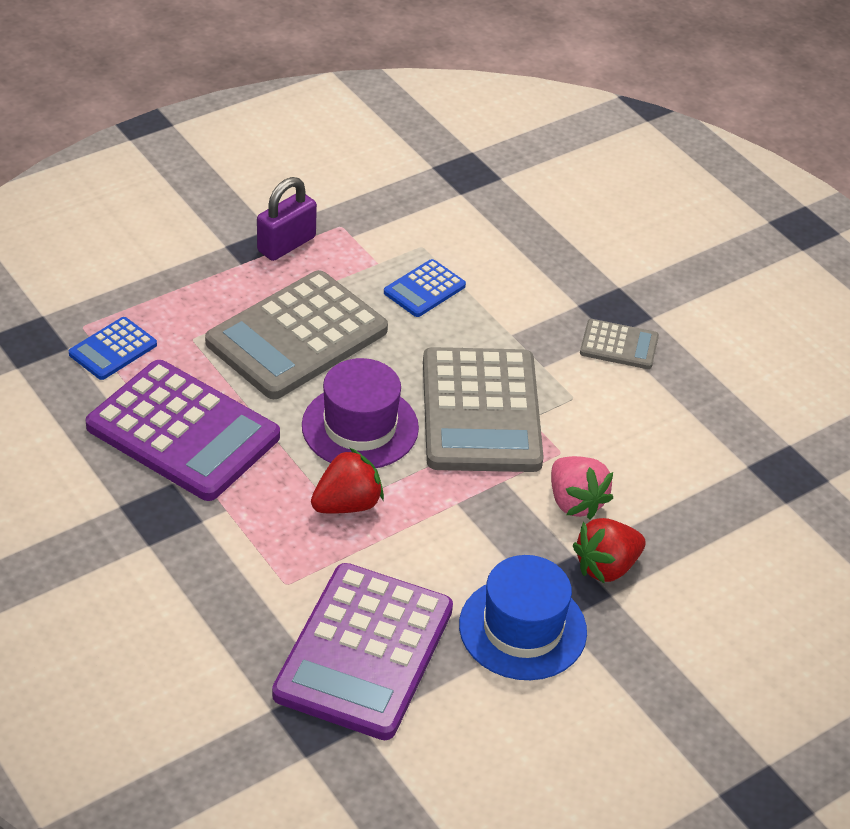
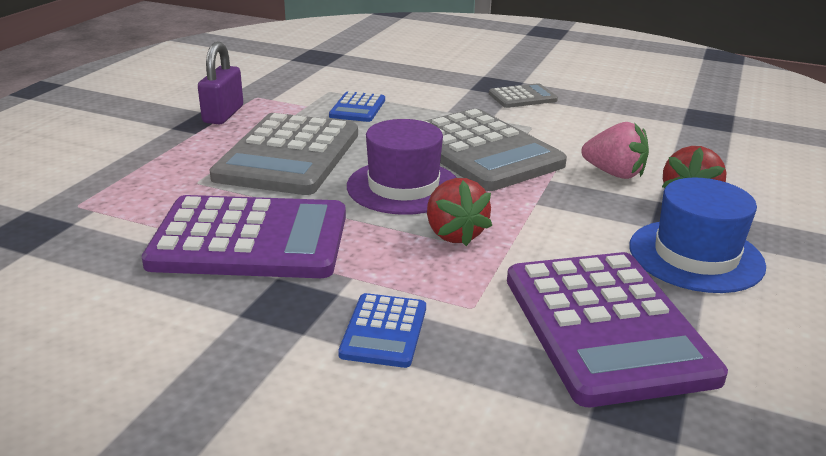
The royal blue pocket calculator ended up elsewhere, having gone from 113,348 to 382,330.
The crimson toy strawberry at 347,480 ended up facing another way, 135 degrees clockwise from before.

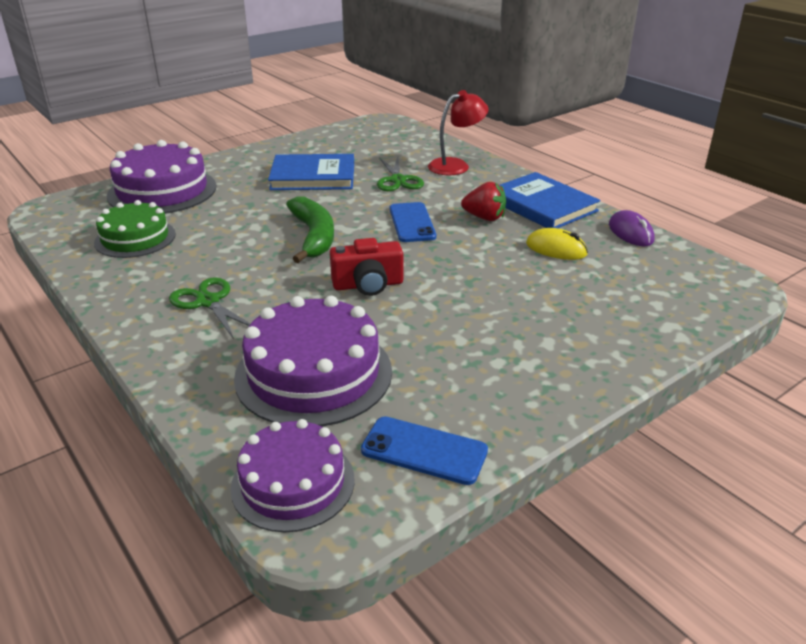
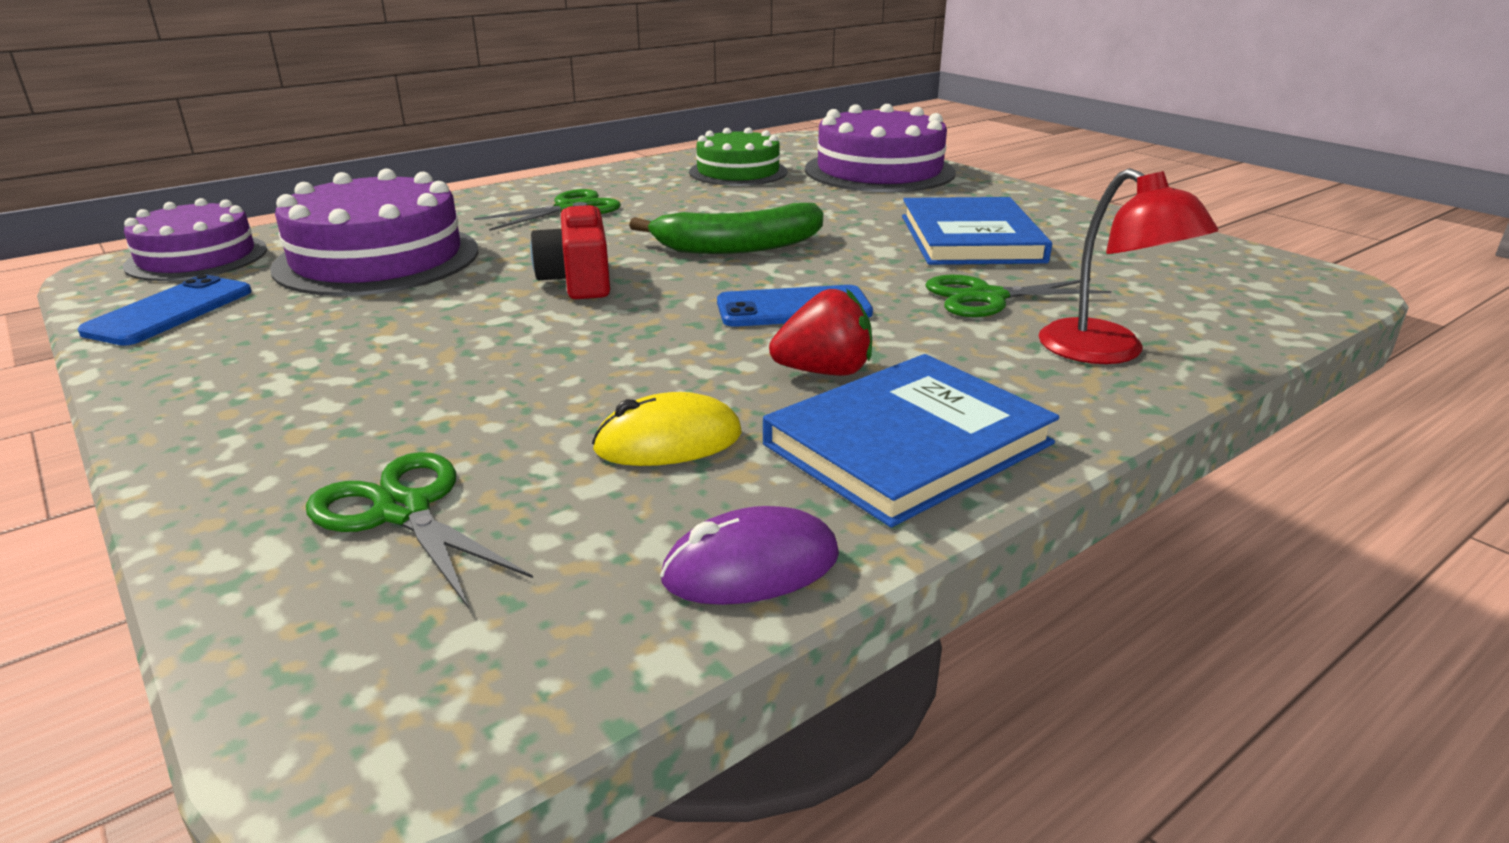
The crimson toy strawberry at 483,201 ended up facing another way, 120 degrees counterclockwise from before.
The golden computer mouse at 557,244 ended up facing another way, 45 degrees clockwise from before.
The second view gained the leaf-green pair of scissors at 419,530.

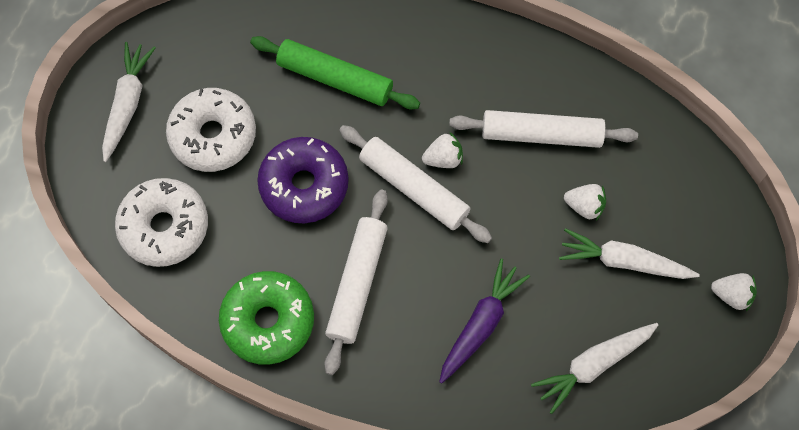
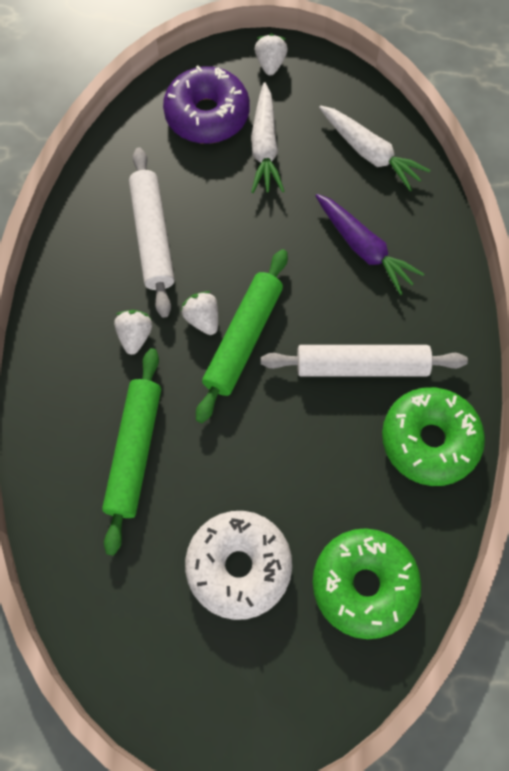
The second view lost the white root vegetable at 129,102.
What was the white dough roller at 415,184 turned into the leaf-green dough roller at 242,336.
The royal purple glazed donut ended up elsewhere, having gone from 303,180 to 206,105.
What was the white glazed donut at 161,222 turned into the leaf-green glazed donut at 367,583.
The white toy strawberry ended up elsewhere, having gone from 585,202 to 133,332.
The royal purple root vegetable at 484,321 ended up facing another way, 150 degrees counterclockwise from before.

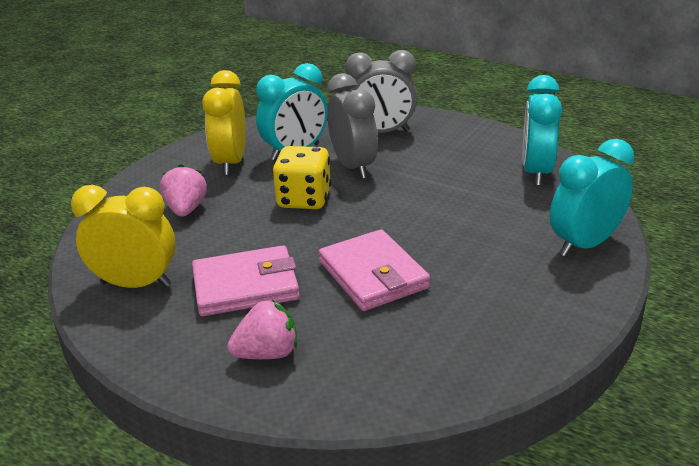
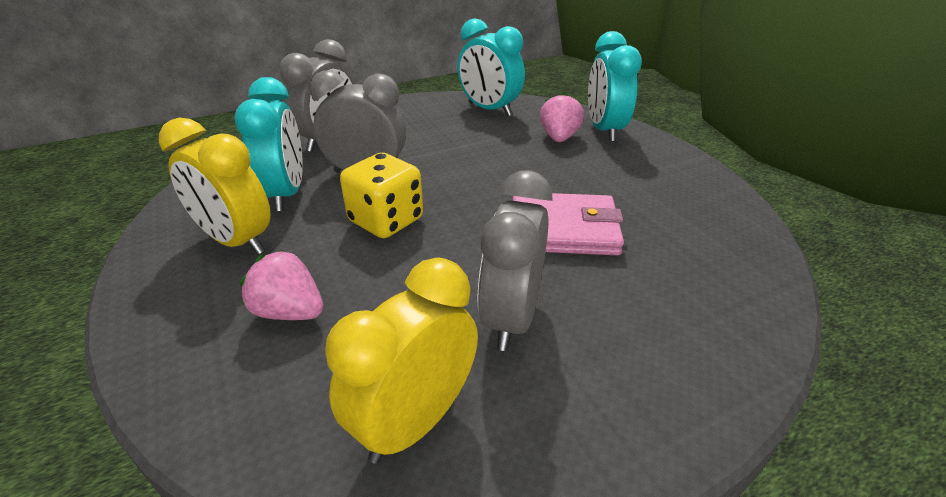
Where the rose-pink billfold stood at 246,280, the gray alarm clock came to stand at 515,260.
The rose-pink toy strawberry ended up elsewhere, having gone from 262,329 to 562,117.

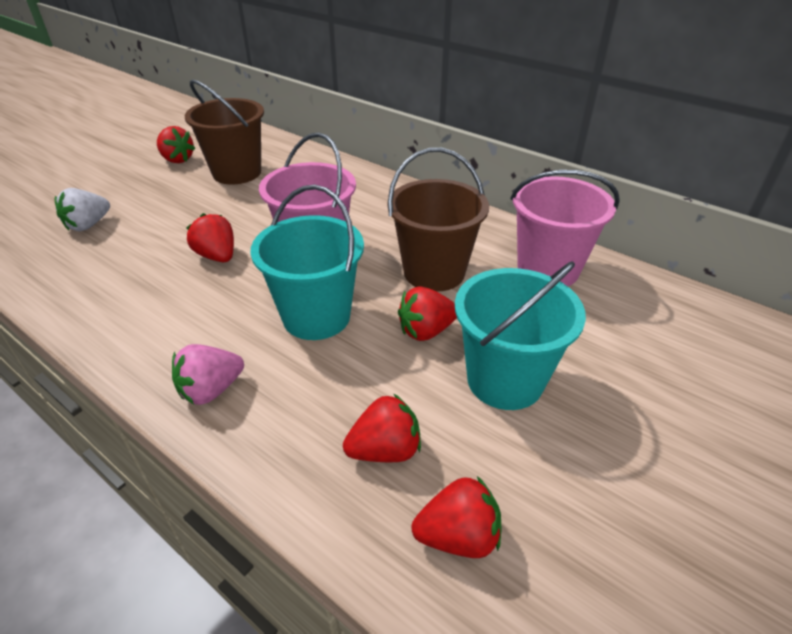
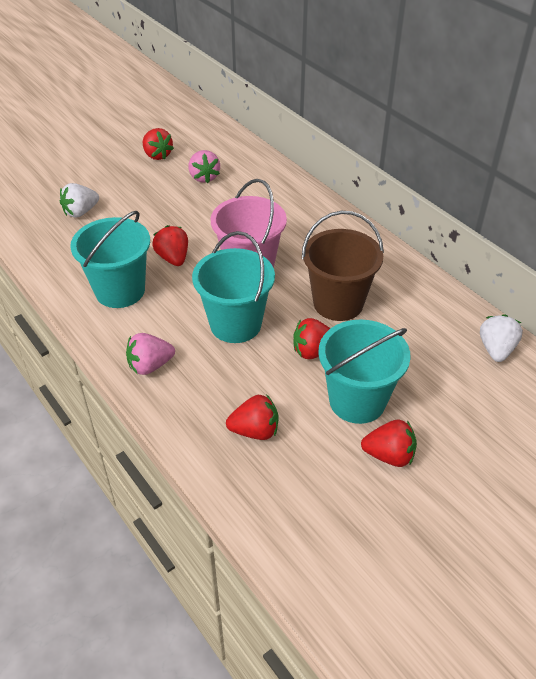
Where the russet sand bucket stood at 224,132, the rose-pink toy strawberry came to stand at 204,166.
The second view lost the rose-pink sand bucket at 565,228.
The crimson toy strawberry ended up elsewhere, having gone from 456,517 to 389,443.
The second view gained the turquoise sand bucket at 110,259.
The second view gained the white toy strawberry at 501,338.

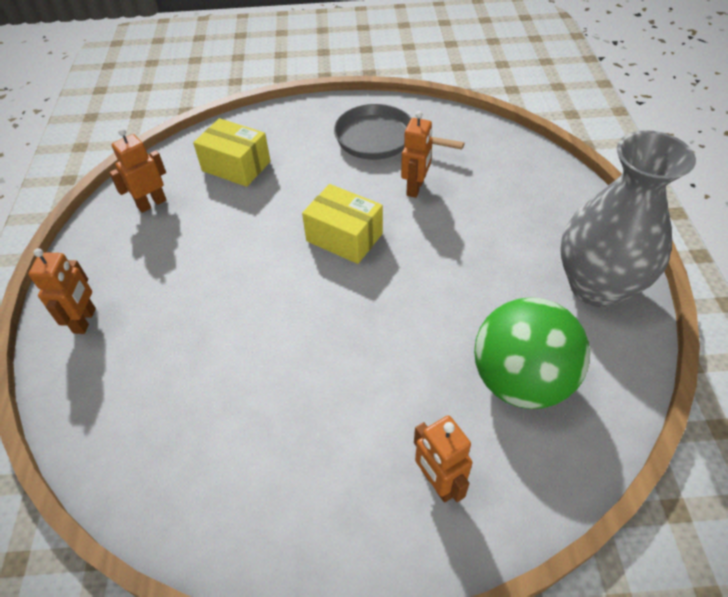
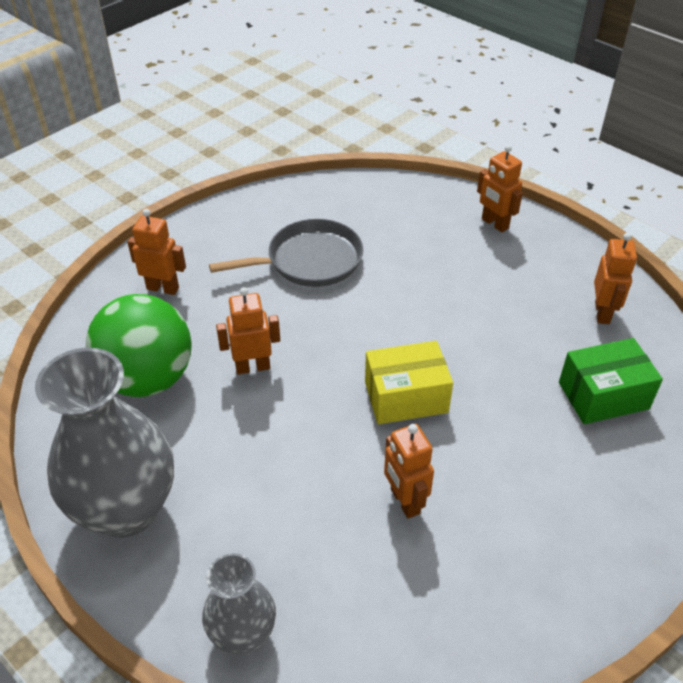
The gray frying pan ended up elsewhere, having gone from 399,132 to 286,253.
What was the golden box at 232,152 turned into the leaf-green box at 611,381.
The second view gained the orange robot at 248,330.
The second view gained the gray tall vase at 239,603.

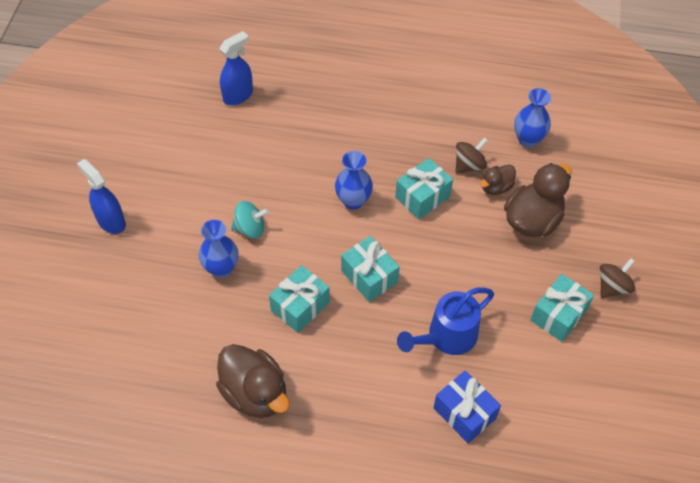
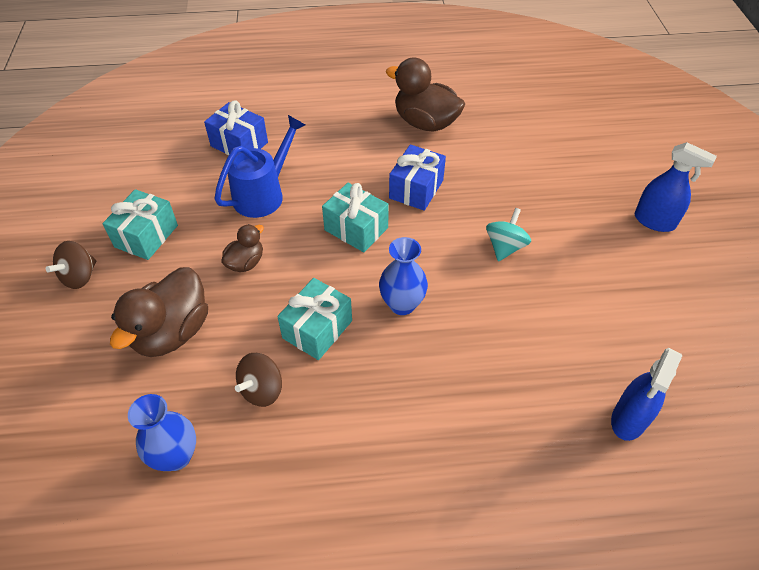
The russet duck ended up elsewhere, having gone from 498,180 to 242,248.
The turquoise toy top at 250,219 ended up facing another way, 135 degrees clockwise from before.
The second view lost the royal blue tall vase at 219,249.
What was the turquoise present at 299,299 turned into the royal blue present at 417,178.

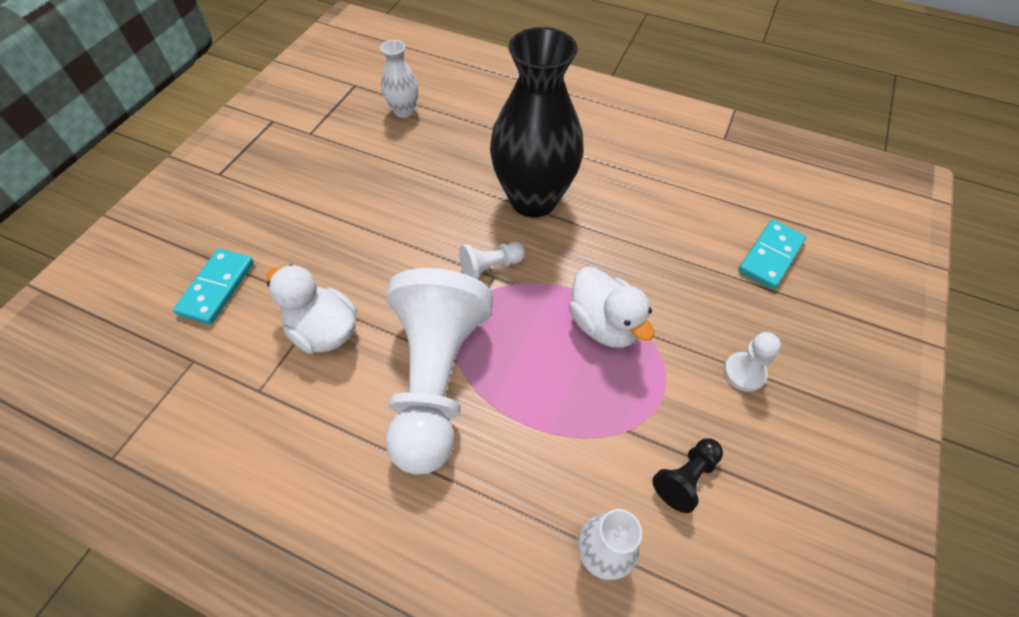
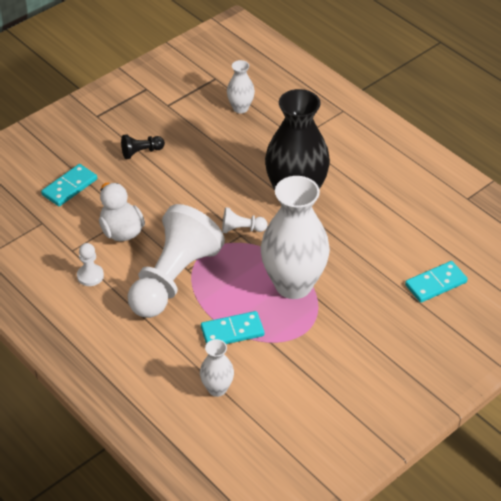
Where the white duck stood at 611,307, the white tall vase came to stand at 295,237.
The white game pawn ended up elsewhere, having gone from 752,362 to 90,264.
The ebony game pawn ended up elsewhere, having gone from 687,475 to 143,146.
The second view gained the turquoise domino tile at 232,327.

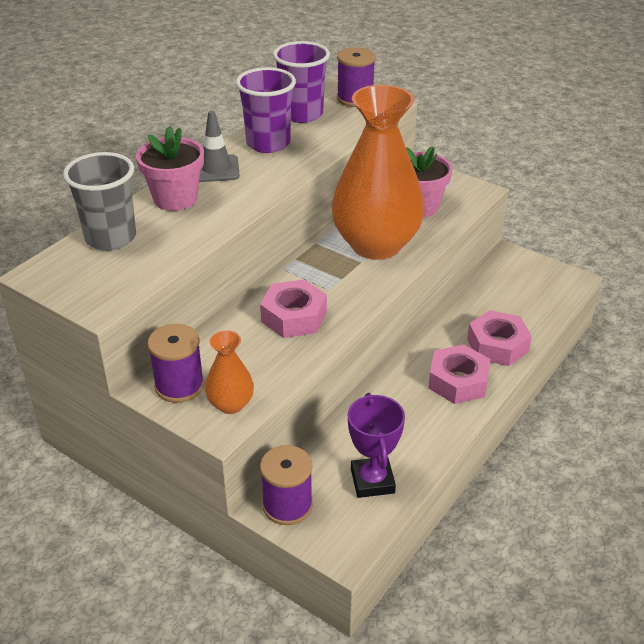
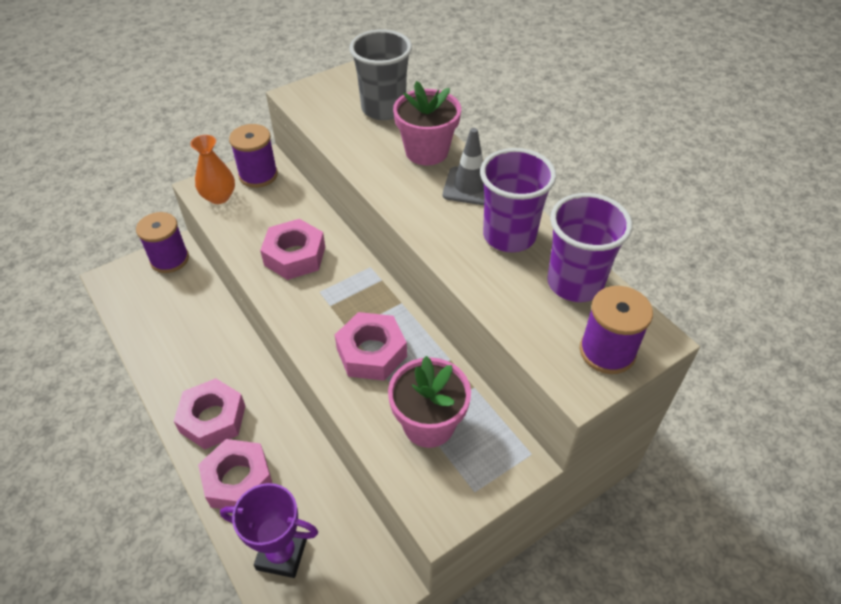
Where the orange tall vase stood at 378,172, the rose-pink hex nut came to stand at 371,346.
The royal purple award cup ended up elsewhere, having gone from 376,445 to 269,530.

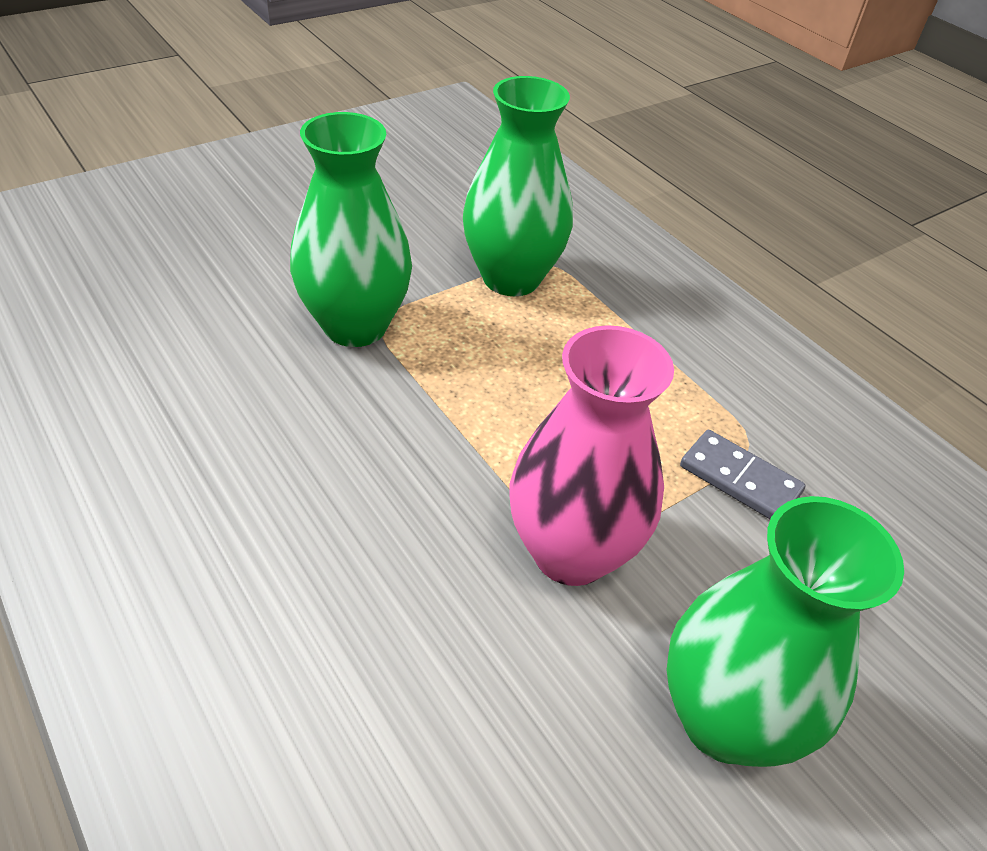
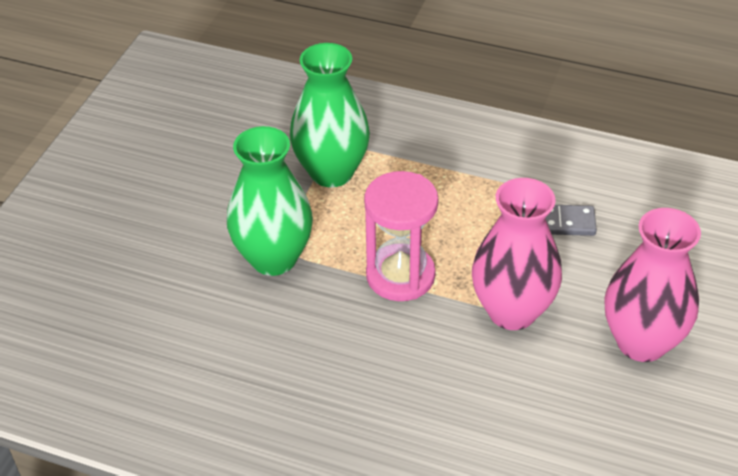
What was the leaf-green tall vase at 785,631 turned into the rose-pink tall vase at 652,285.
The second view gained the rose-pink sandglass at 401,236.

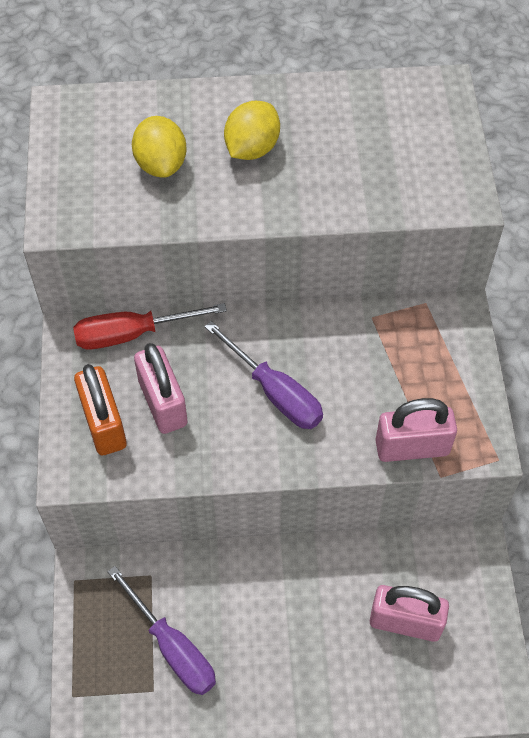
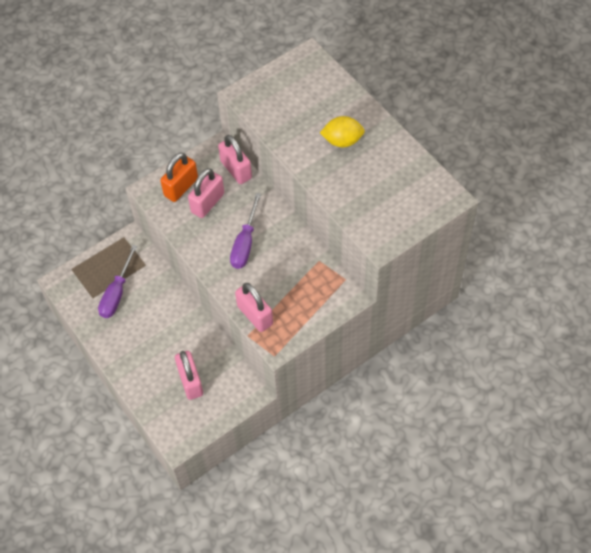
The second view lost the golden citrus fruit at 159,147.
Where the crimson flat screwdriver stood at 150,326, the rose-pink lock came to stand at 235,159.

